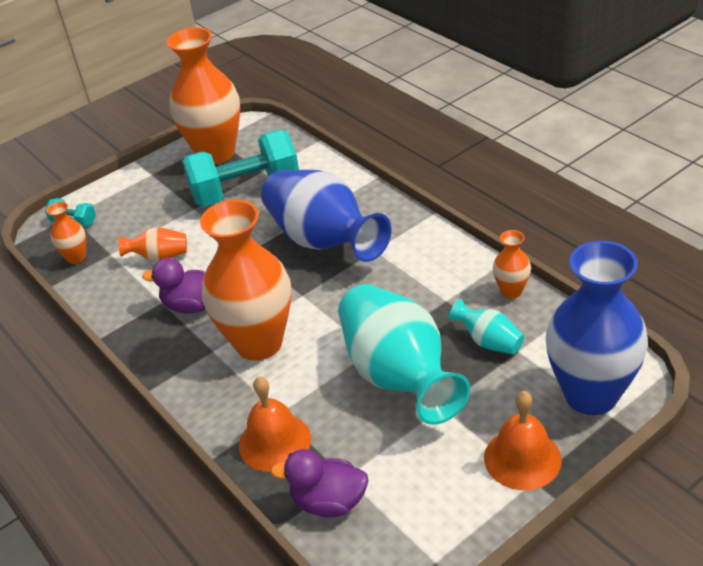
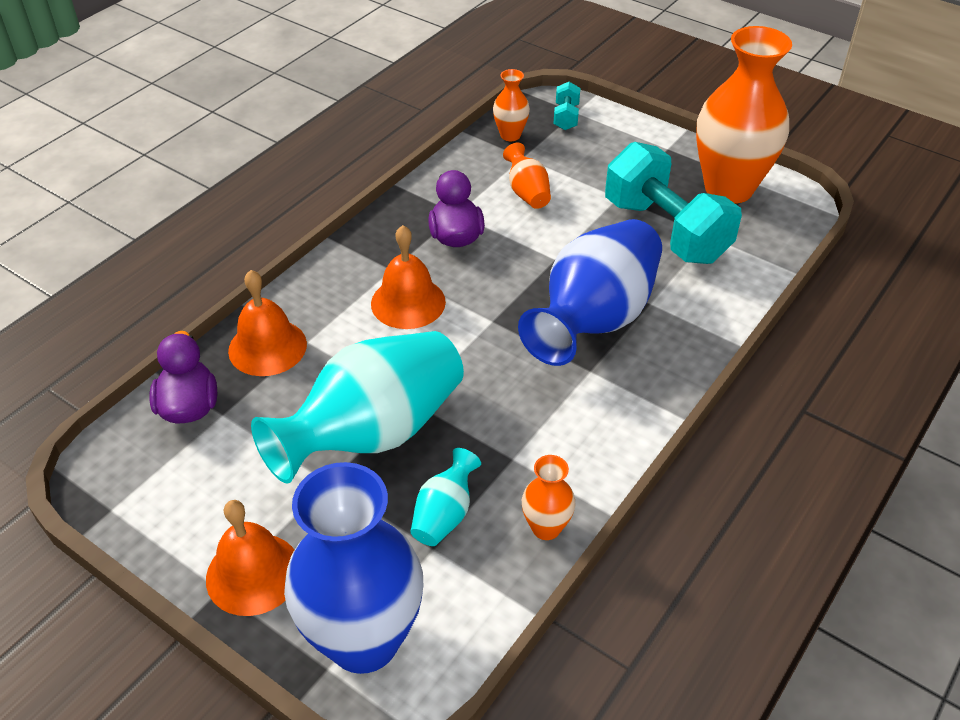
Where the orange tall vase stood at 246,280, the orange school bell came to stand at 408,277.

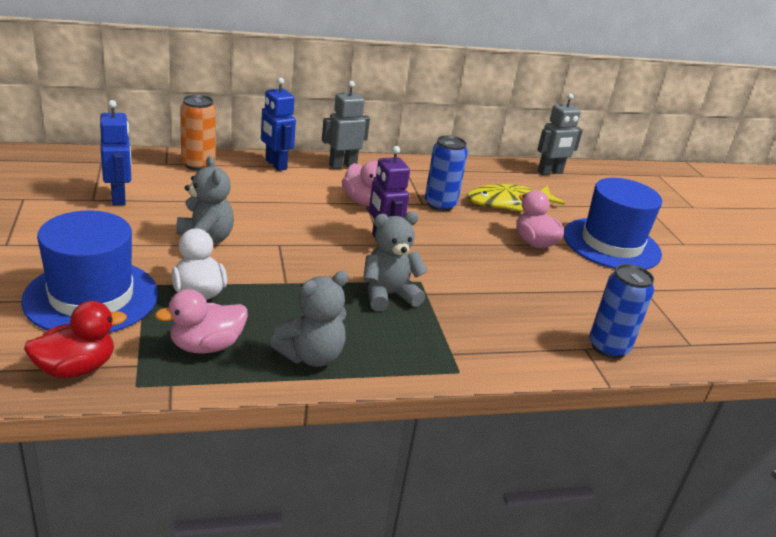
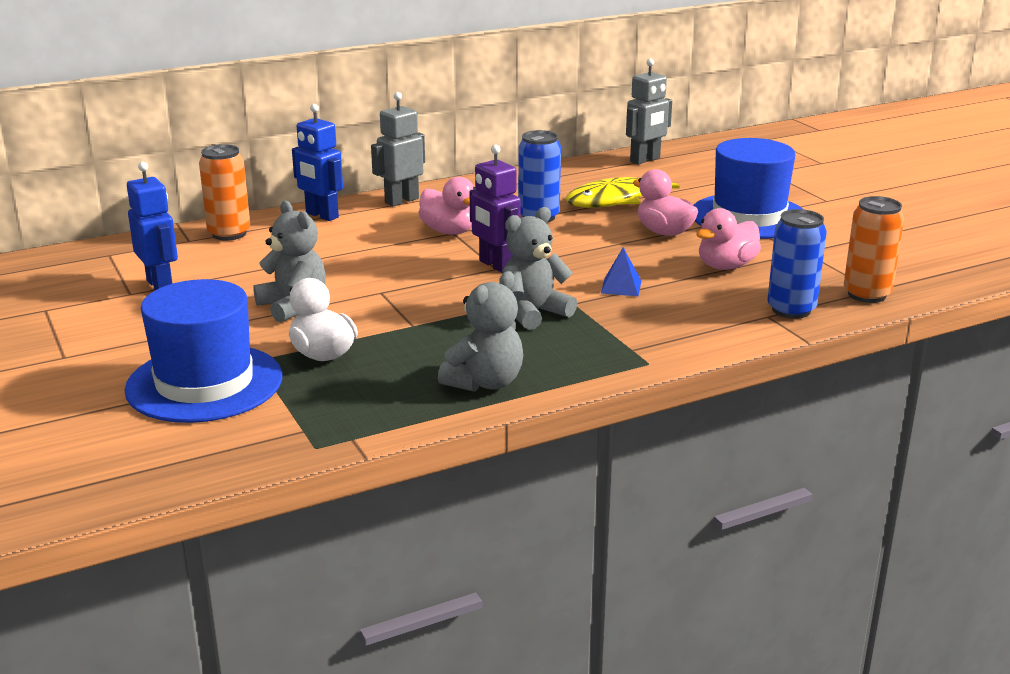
The rose-pink duck ended up elsewhere, having gone from 201,321 to 728,239.
The second view lost the crimson duck at 75,339.
The second view gained the orange tin at 874,249.
The second view gained the royal blue solid pyramid at 621,271.

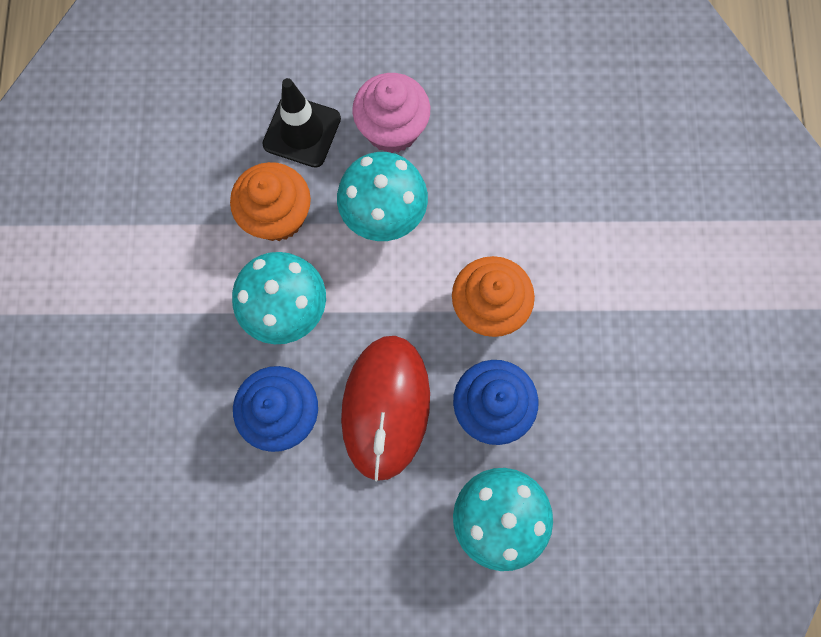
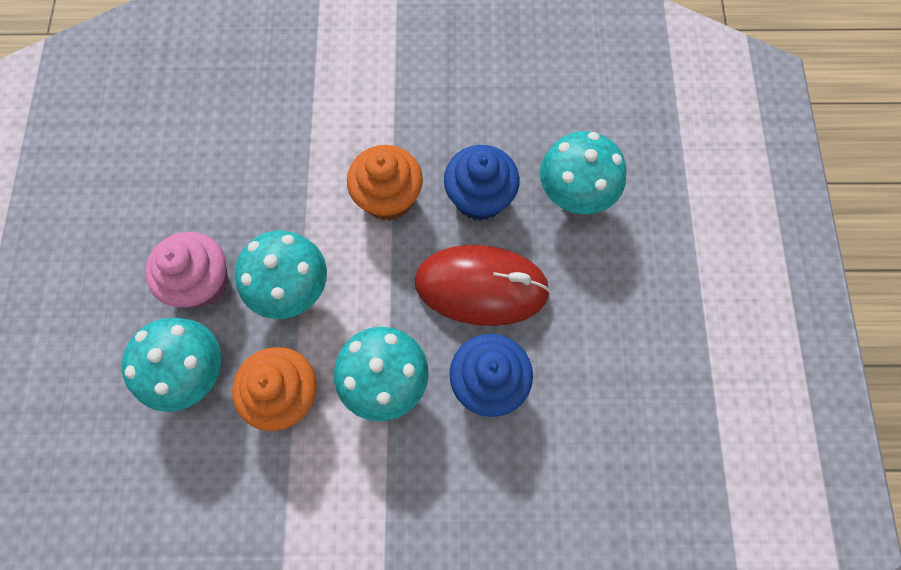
Where the ebony safety cone stood at 301,123, the turquoise mushroom came to stand at 171,365.

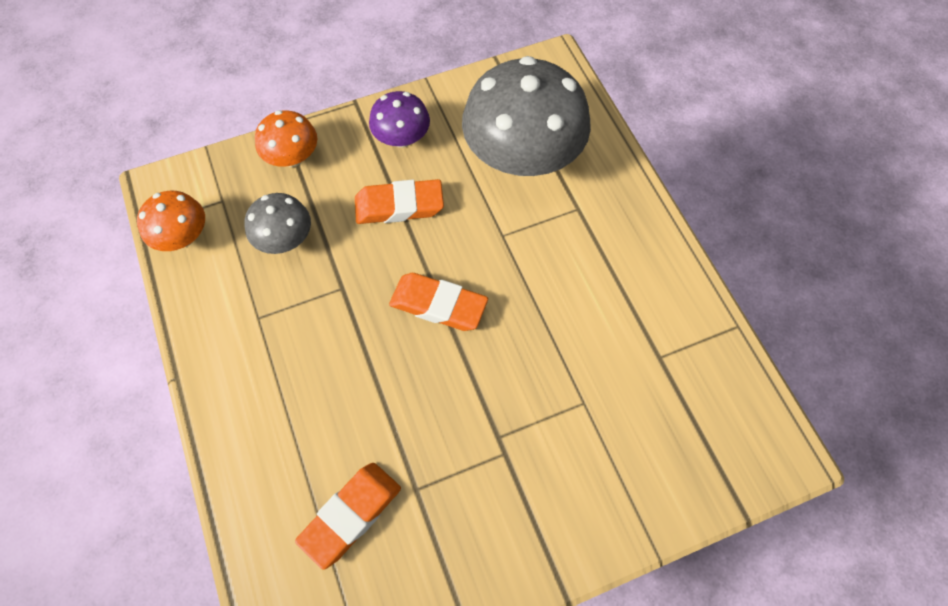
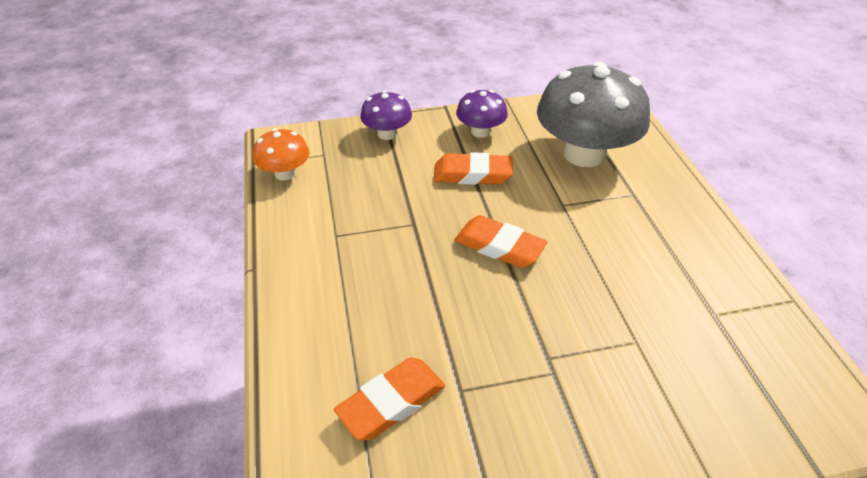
What was the orange mushroom at 286,138 turned into the royal purple mushroom at 386,115.
The second view lost the gray mushroom at 277,223.

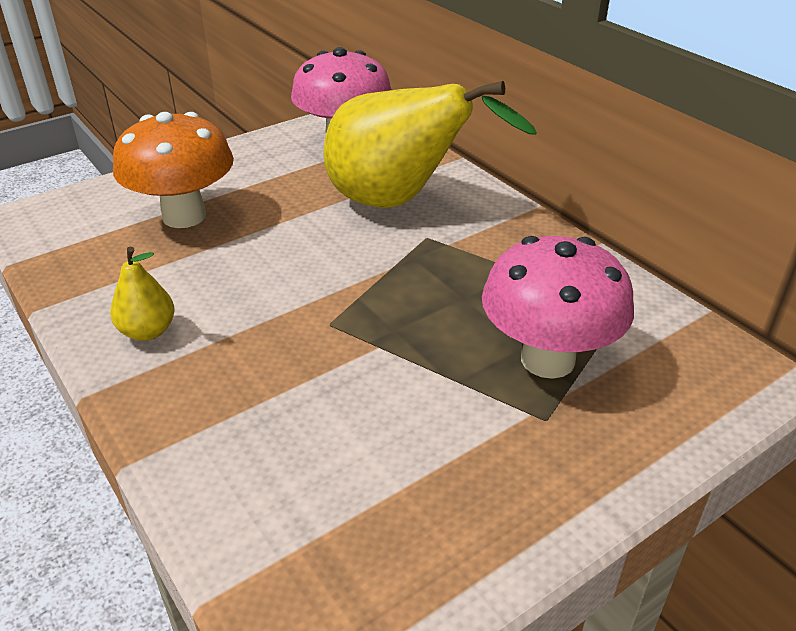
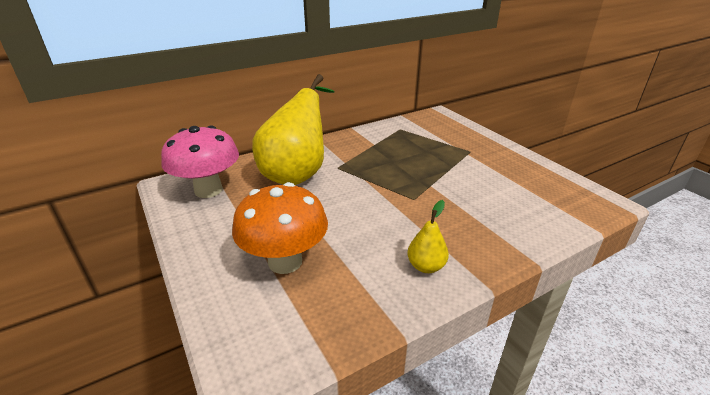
The second view lost the rose-pink mushroom at 558,307.

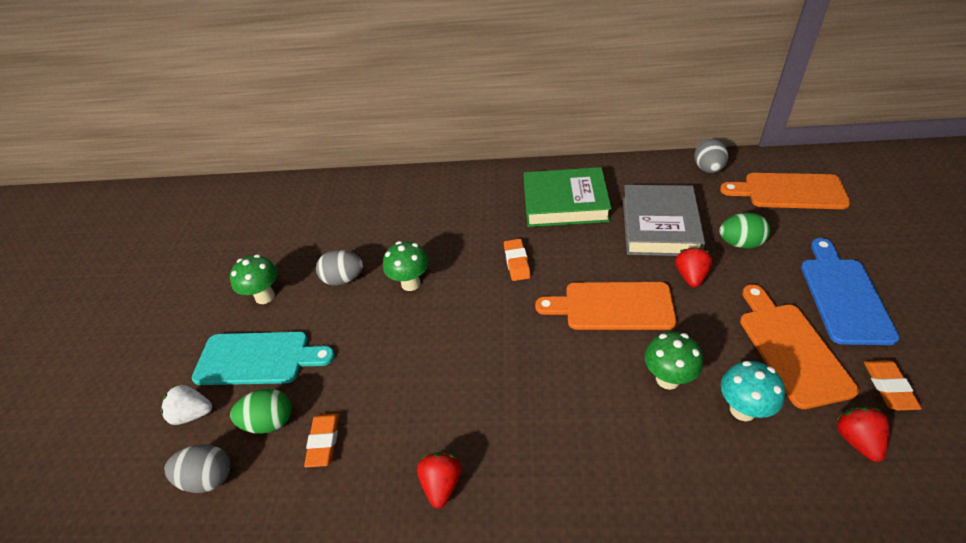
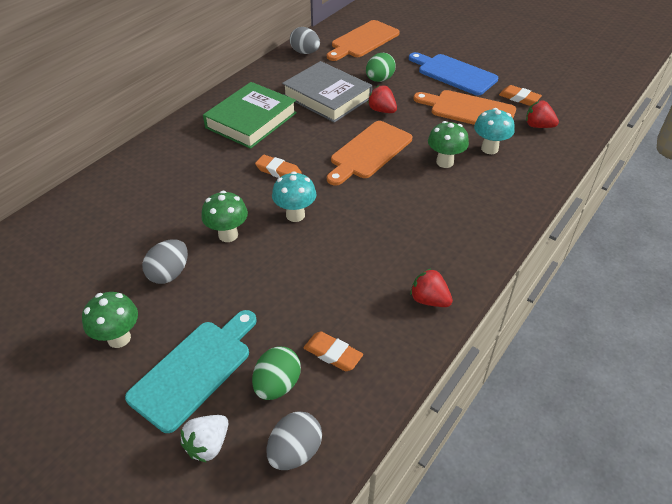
The second view gained the turquoise mushroom at 294,197.

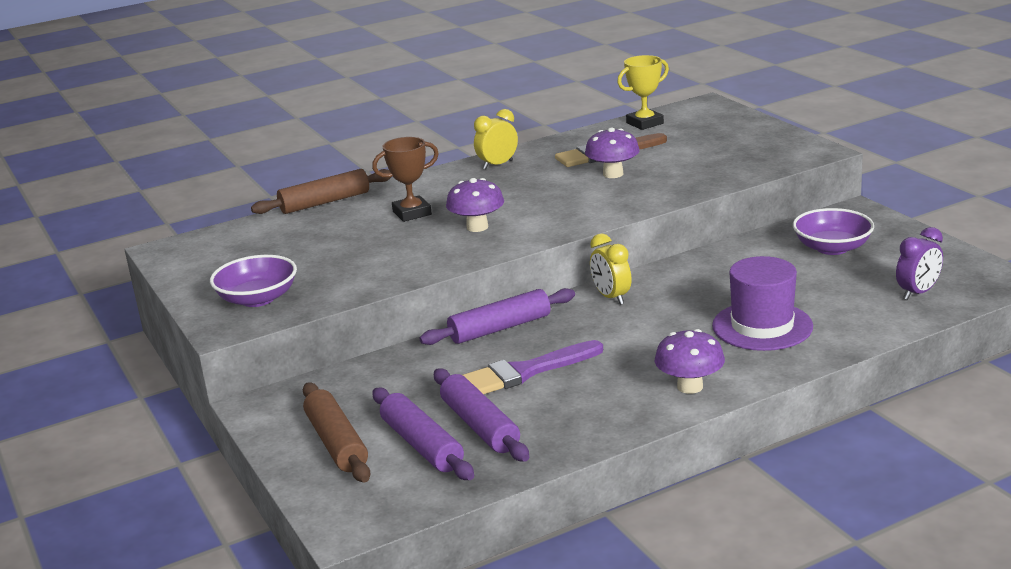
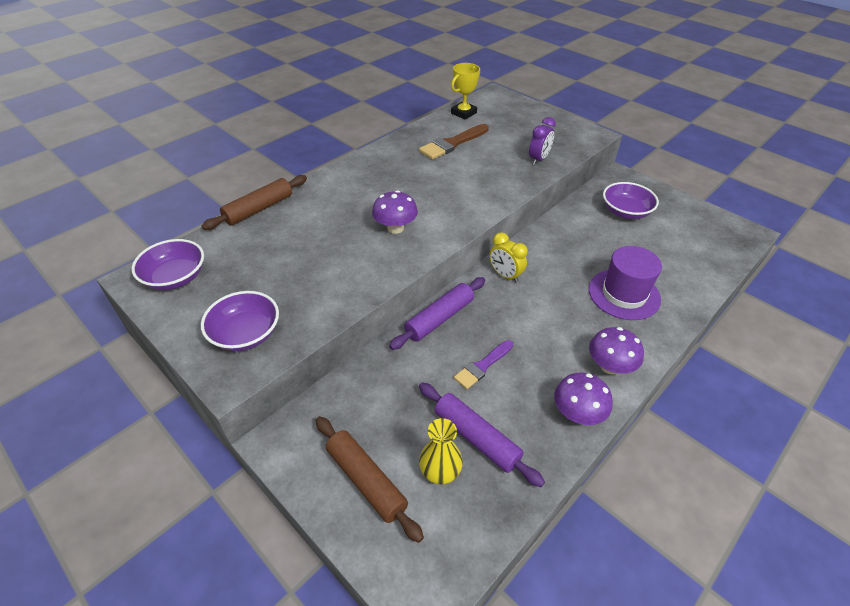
The second view lost the golden alarm clock at 496,139.
The royal purple mushroom ended up elsewhere, having gone from 612,152 to 583,399.
The second view lost the russet award cup at 405,179.
The royal purple alarm clock ended up elsewhere, having gone from 919,263 to 542,141.
The size of the royal purple paint brush at 533,367 changed by a factor of 0.65.
Where the royal purple dough roller stood at 423,433, the golden tall vase came to stand at 441,451.
The second view gained the royal purple serving bowl at 168,264.

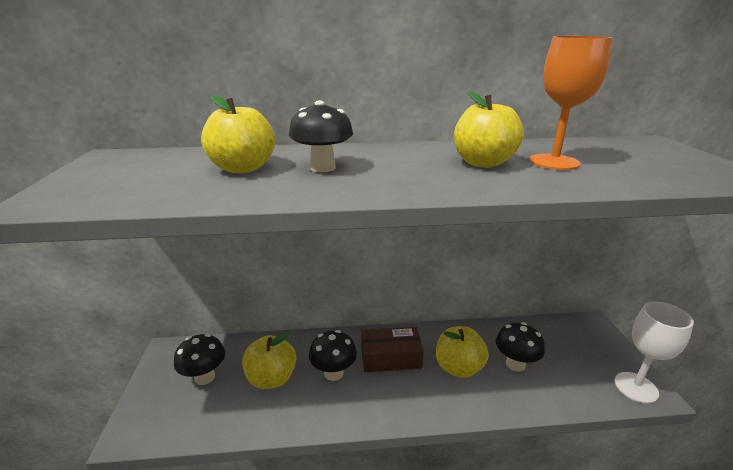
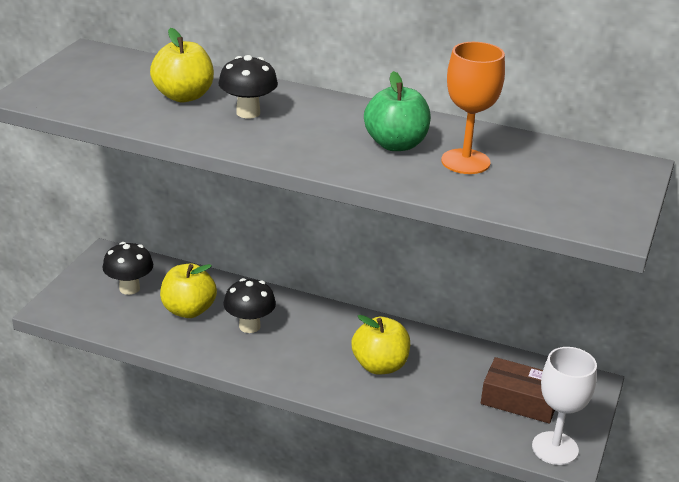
What was the golden toy apple at 489,129 turned into the leaf-green toy apple at 397,111.
The second view lost the ebony mushroom at 520,347.
The russet box ended up elsewhere, having gone from 392,349 to 518,390.

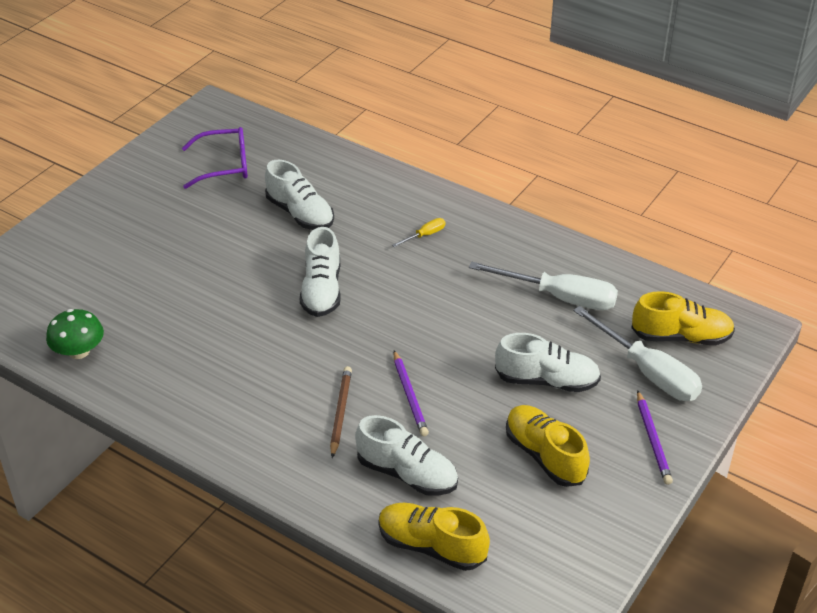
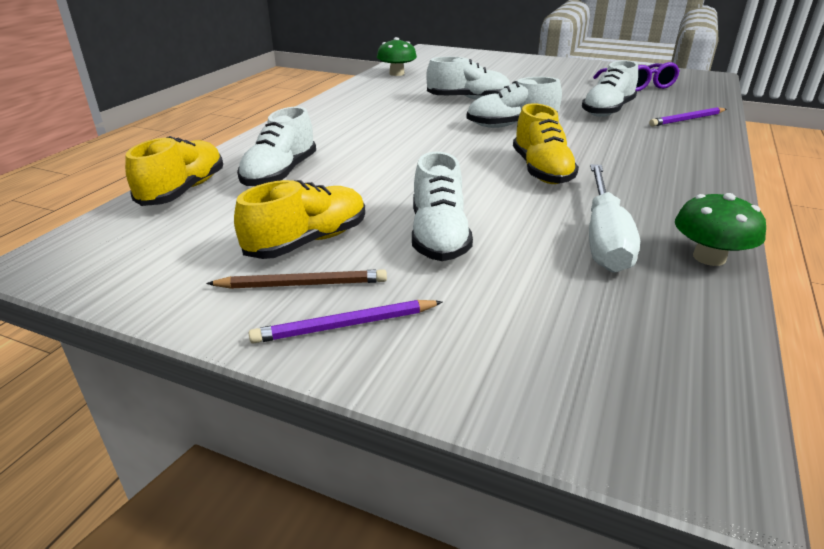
The second view lost the golden flat screwdriver at 418,232.
The golden shoe ended up elsewhere, having gone from 683,318 to 546,143.
The second view lost the white flat screwdriver at 637,353.
The royal purple pencil ended up elsewhere, having gone from 411,393 to 687,116.
The russet pencil ended up elsewhere, having gone from 341,412 to 296,279.
The second view gained the white shoe at 468,78.
The second view gained the leaf-green mushroom at 720,229.

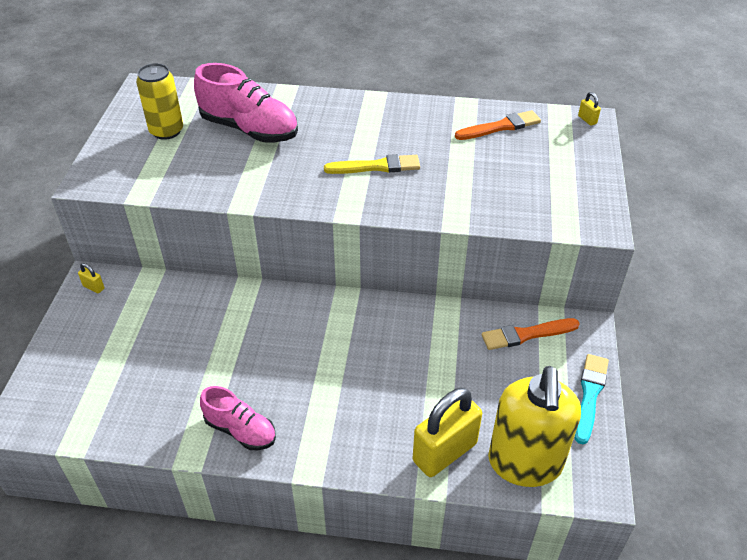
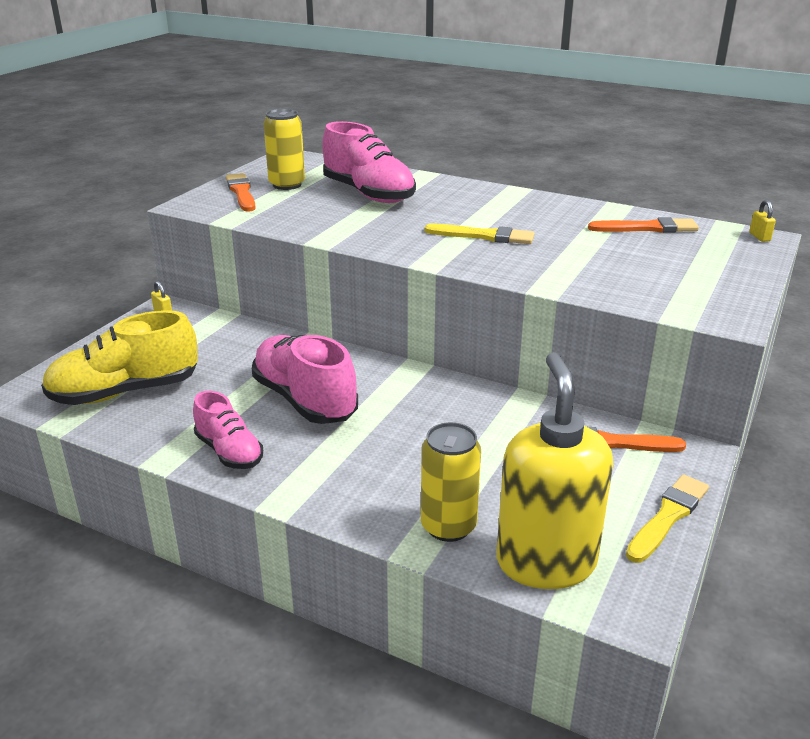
What was the turquoise paint brush at 592,399 turned into the golden paint brush at 667,519.
The golden soap dispenser at 534,426 ended up facing another way, 150 degrees clockwise from before.
Where the golden lock stood at 447,432, the golden tin came to stand at 451,482.
The second view gained the orange paint brush at 241,192.
The second view gained the golden shoe at 119,357.
The second view gained the rose-pink shoe at 305,379.

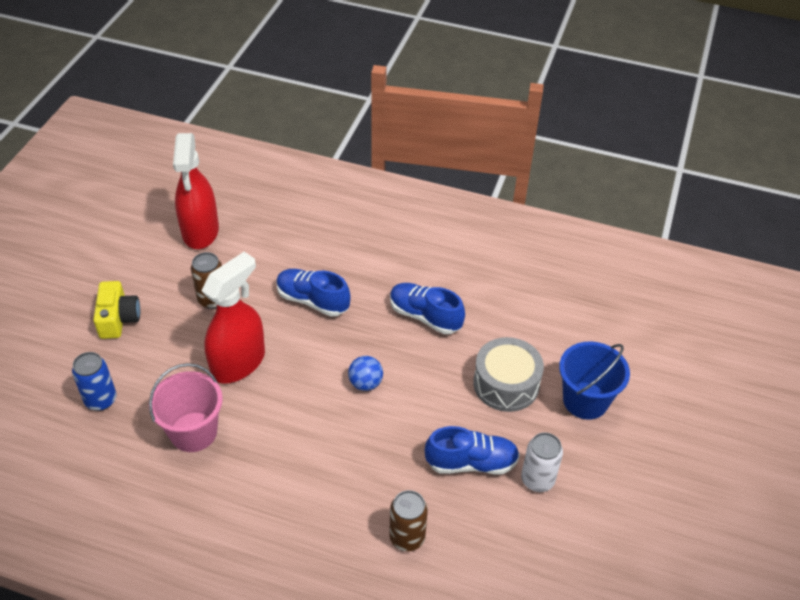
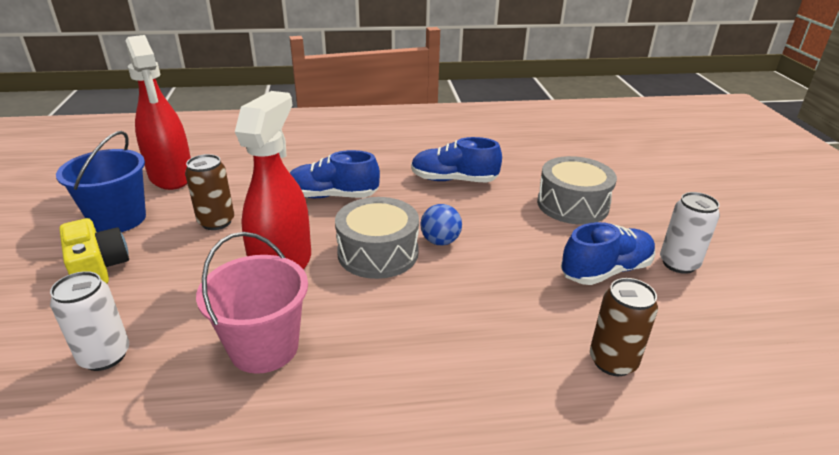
The royal blue sand bucket ended up elsewhere, having gone from 594,381 to 101,181.
What was the royal blue tin at 94,381 turned into the white tin at 89,321.
The second view gained the gray drum at 377,238.

